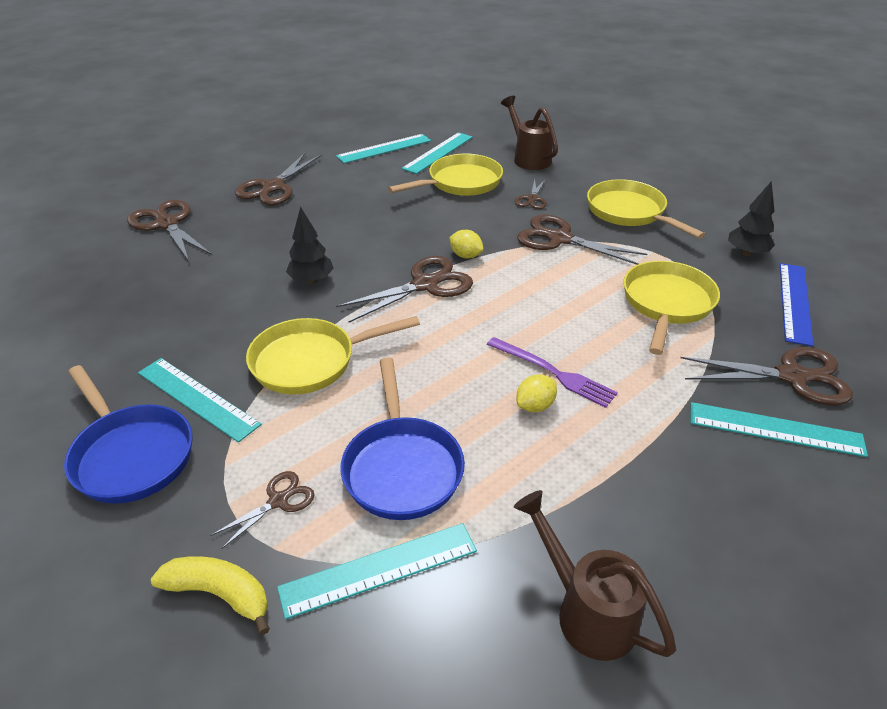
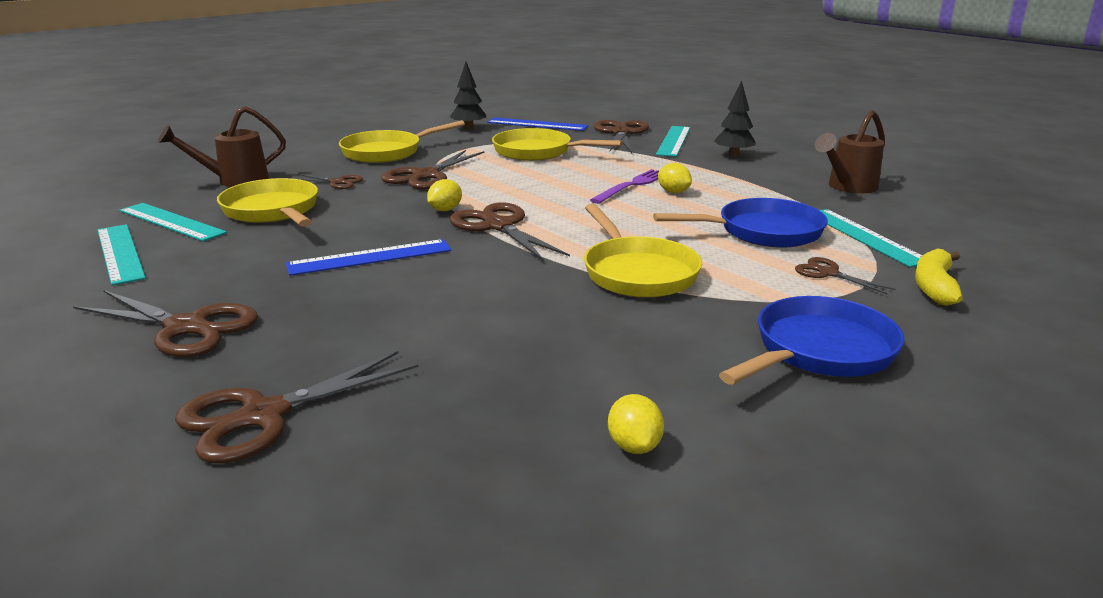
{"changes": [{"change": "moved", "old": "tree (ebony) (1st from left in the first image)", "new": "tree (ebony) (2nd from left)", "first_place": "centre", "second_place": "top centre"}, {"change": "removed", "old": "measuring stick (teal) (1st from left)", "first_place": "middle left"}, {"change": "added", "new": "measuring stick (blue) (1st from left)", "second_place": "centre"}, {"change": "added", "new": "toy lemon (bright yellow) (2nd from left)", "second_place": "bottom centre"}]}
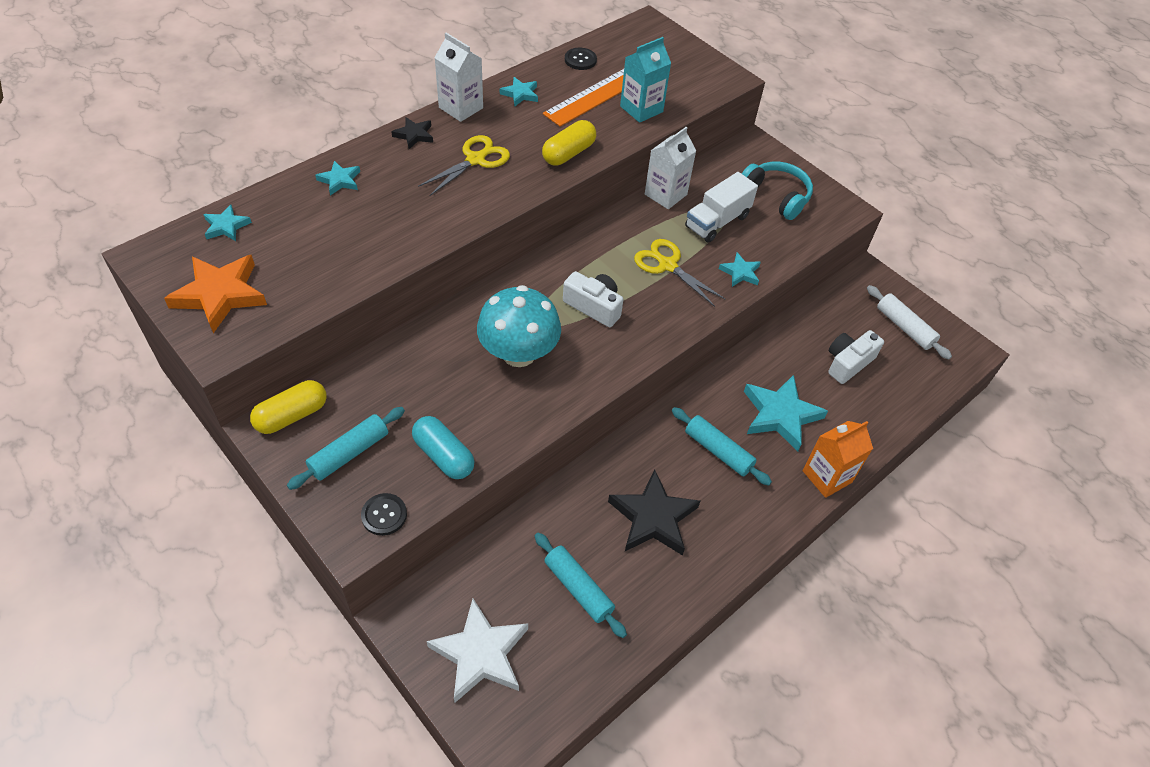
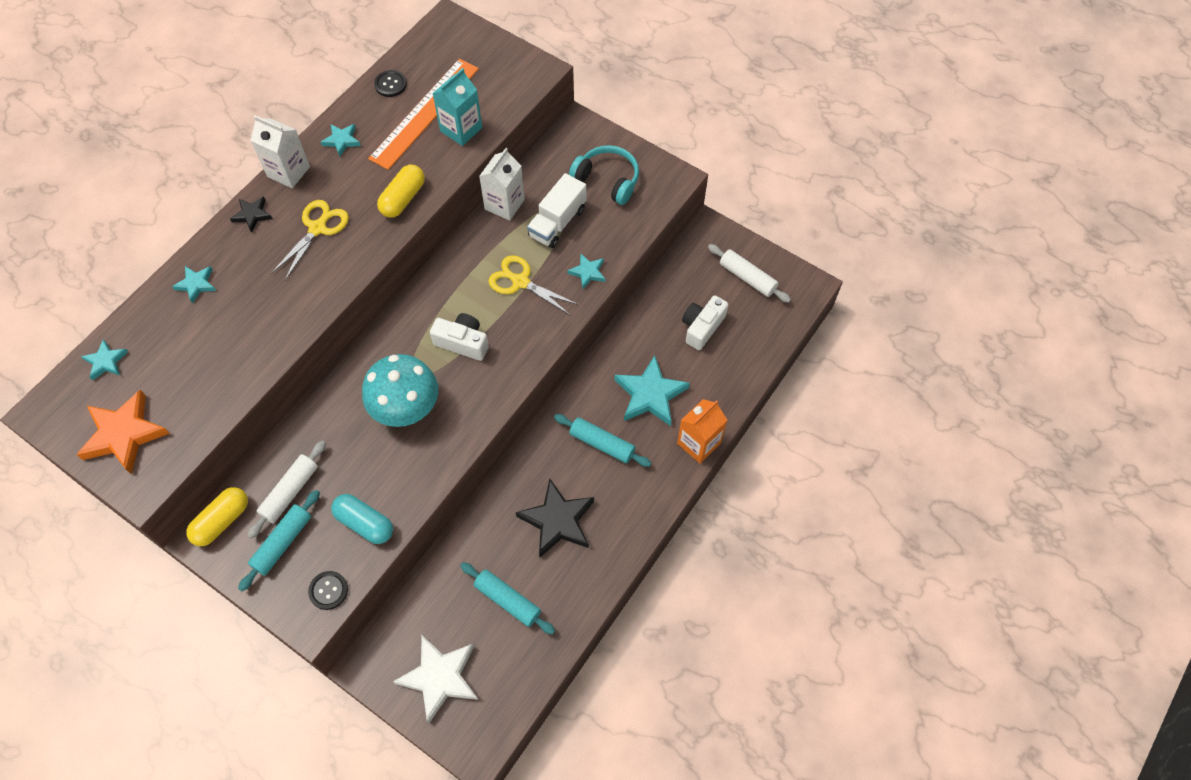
{"changes": [{"change": "added", "new": "dough roller (pure white) (1st from left)", "second_place": "middle left"}]}
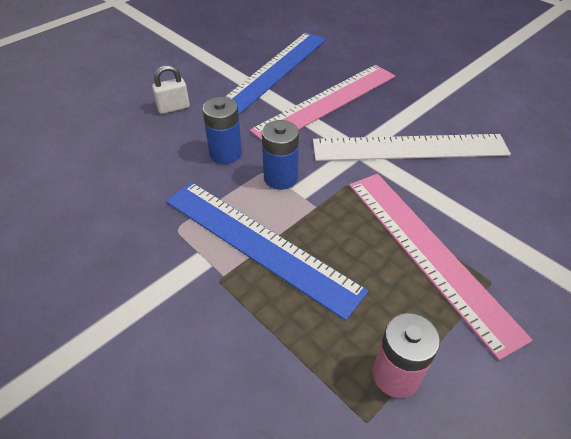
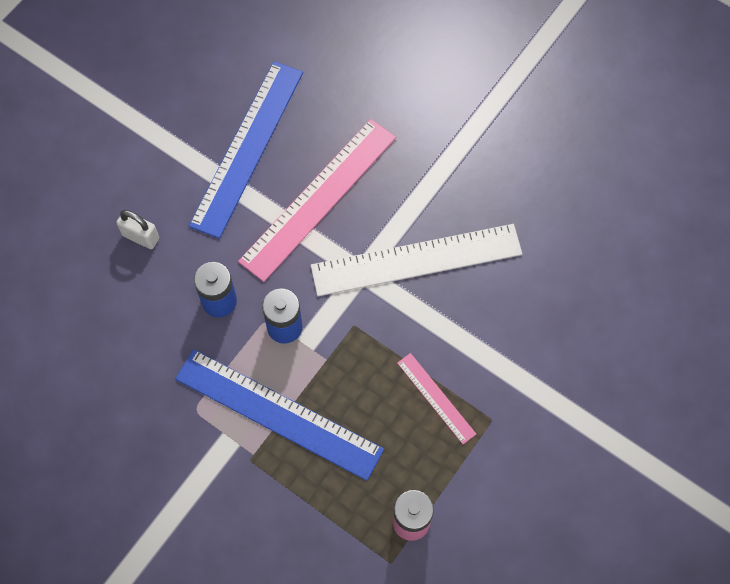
{"changes": [{"change": "turned", "old": "small lock (pure white)", "first_place": "top left", "second_place": "middle left", "degrees": 60}, {"change": "resized", "old": "measuring stick (rose-pink) (2nd from left)", "first_place": "middle right", "second_place": "bottom centre", "factor": 0.48}]}
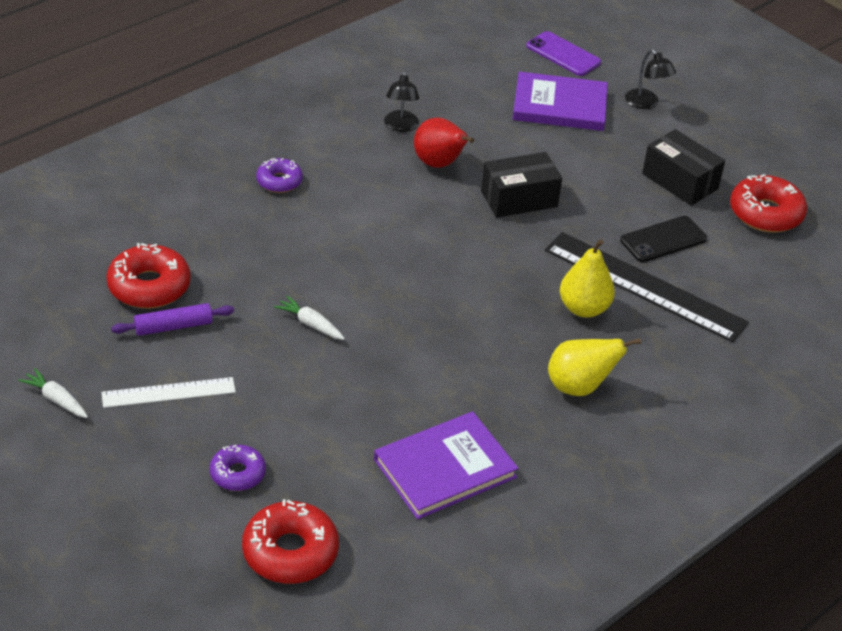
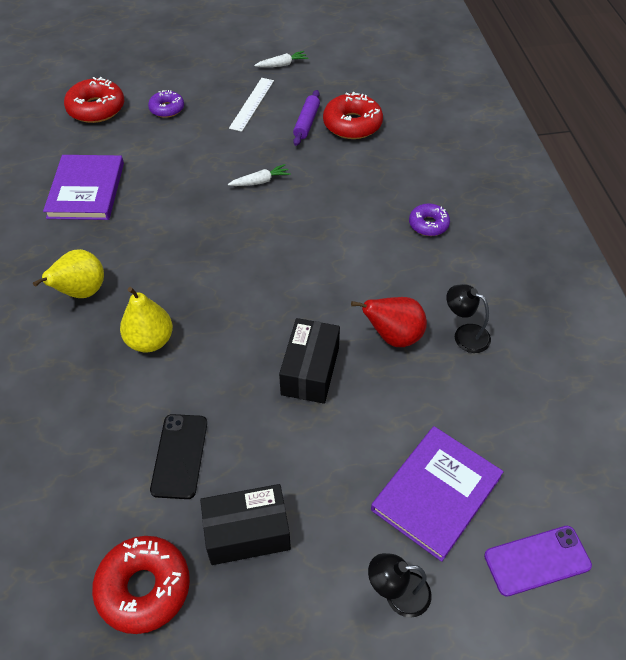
{"changes": [{"change": "removed", "old": "measuring stick (ebony)", "first_place": "middle right"}]}
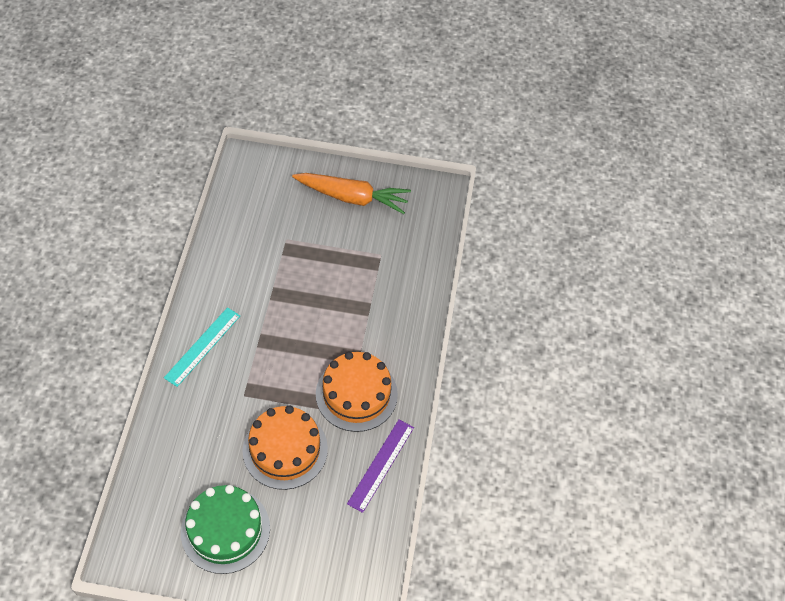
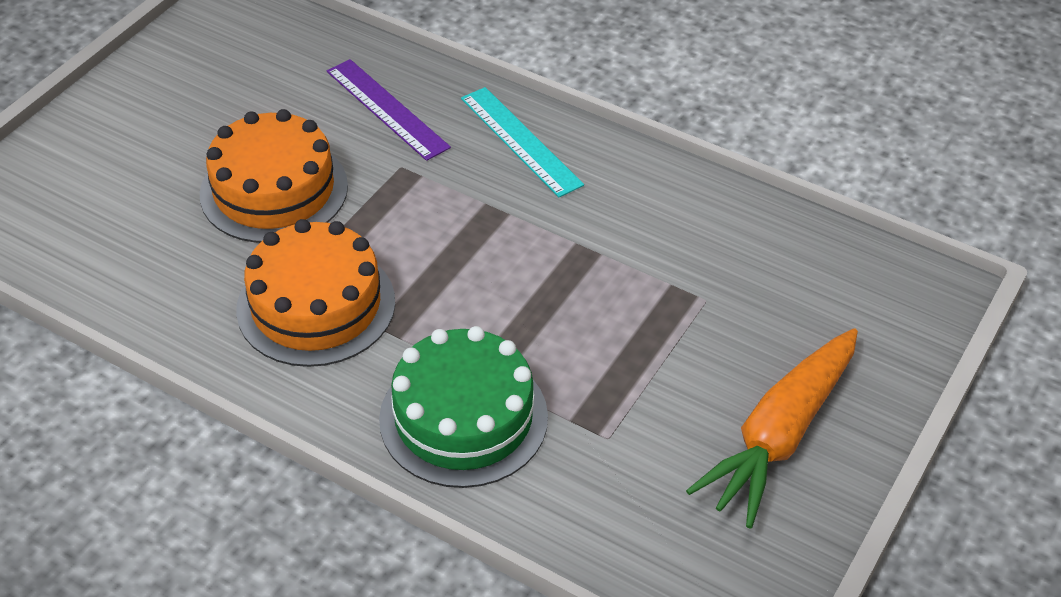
{"changes": [{"change": "moved", "old": "measuring stick (purple)", "first_place": "bottom centre", "second_place": "top centre"}, {"change": "moved", "old": "layer cake (leaf-green)", "first_place": "bottom left", "second_place": "bottom centre"}]}
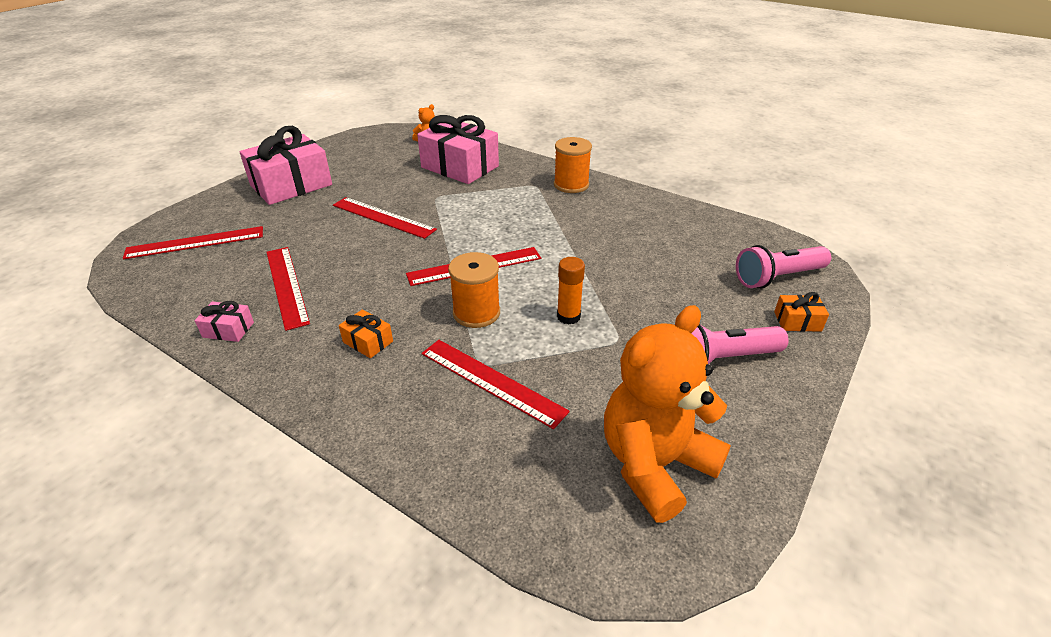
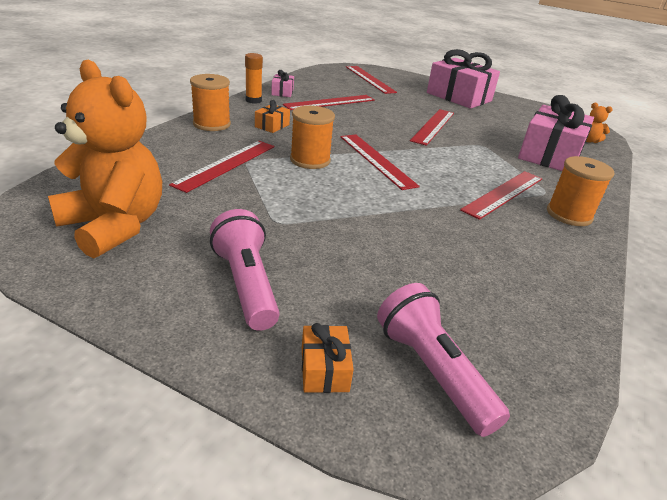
{"changes": [{"change": "moved", "old": "stick of glue (orange)", "first_place": "centre", "second_place": "top centre"}, {"change": "added", "new": "reel of thread (orange) (1st from left)", "second_place": "top left"}, {"change": "added", "new": "measuring stick (crimson) (6th from left)", "second_place": "middle right"}]}
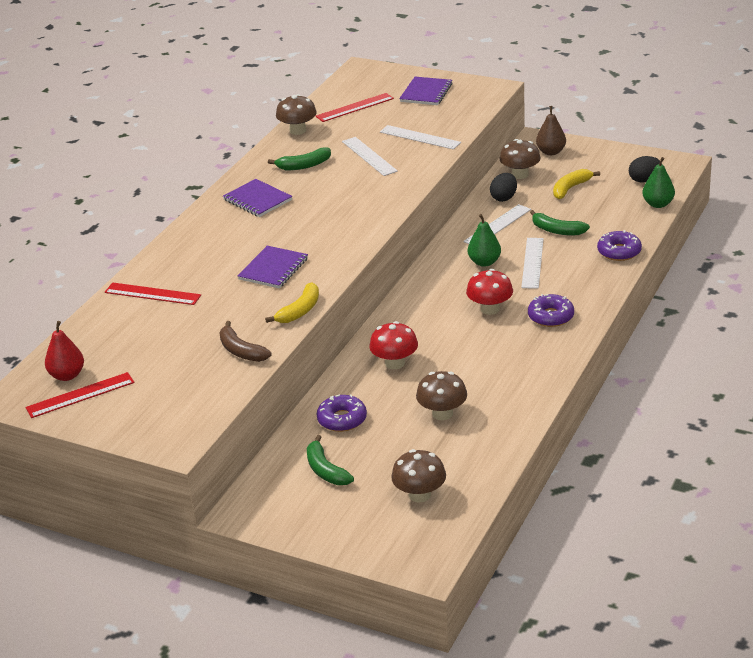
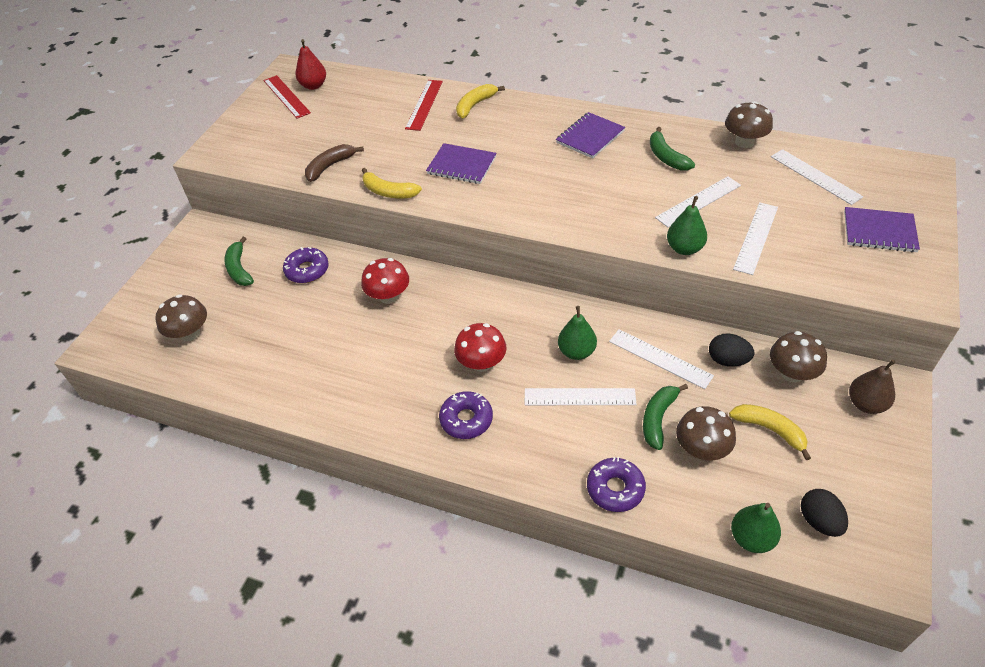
{"changes": [{"change": "recoloured", "old": "measuring stick (crimson) (3rd from left)", "new": "measuring stick (pure white) (5th from left)", "first_place": "top centre", "second_place": "top right"}, {"change": "moved", "old": "toadstool (brown) (3rd from left in the first image)", "new": "toadstool (brown) (2nd from left)", "first_place": "centre", "second_place": "middle right"}, {"change": "turned", "old": "banana (leaf-green) (2nd from left in the first image)", "first_place": "bottom centre", "second_place": "middle left", "degrees": -75}, {"change": "added", "new": "banana (bright yellow) (2nd from left)", "second_place": "top centre"}, {"change": "added", "new": "pear (leaf-green) (2nd from left)", "second_place": "middle right"}]}
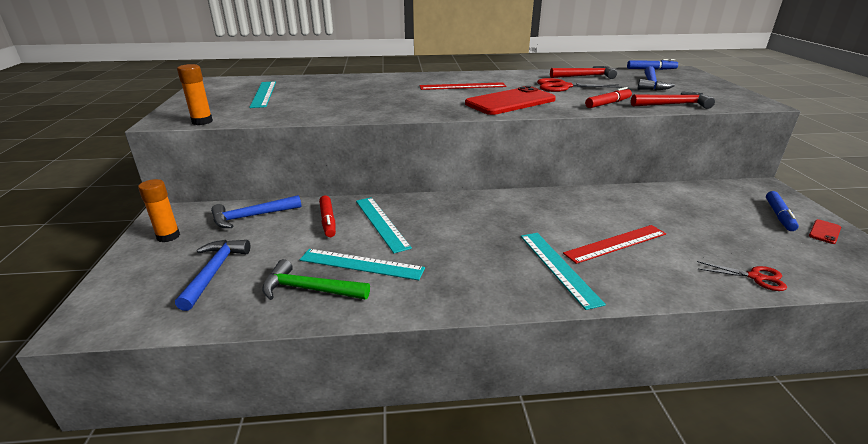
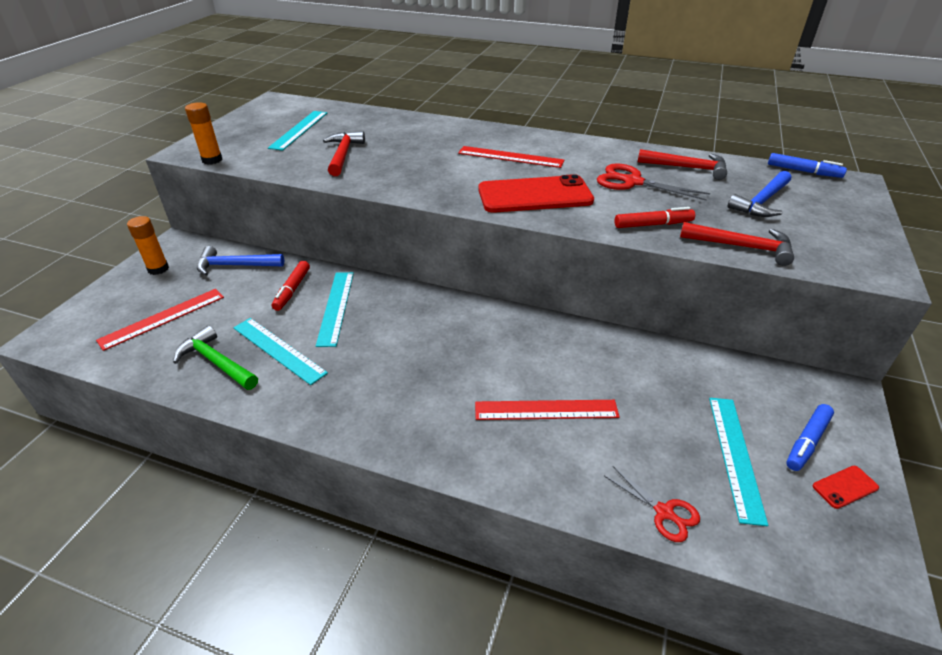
{"changes": [{"change": "moved", "old": "measuring stick (teal) (4th from left)", "first_place": "centre", "second_place": "bottom right"}, {"change": "replaced", "old": "claw hammer (blue) (1st from left)", "new": "measuring stick (crimson) (1st from left)", "first_place": "middle left", "second_place": "middle left"}, {"change": "added", "new": "claw hammer (crimson) (1st from left)", "second_place": "top centre"}]}
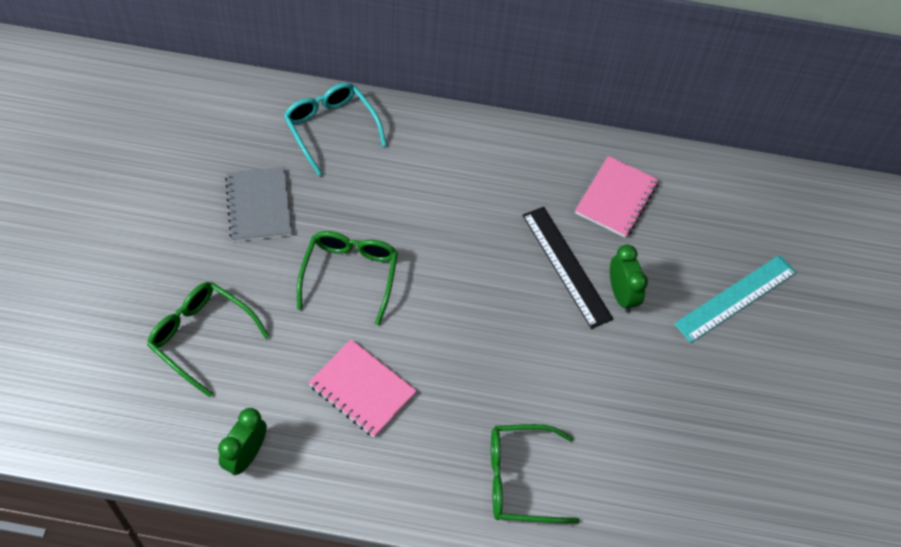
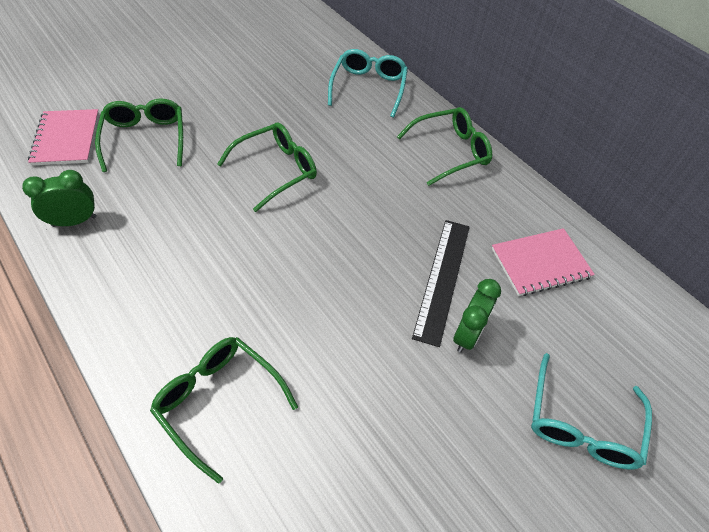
{"changes": [{"change": "removed", "old": "notebook (grey)", "first_place": "middle left"}, {"change": "replaced", "old": "measuring stick (teal)", "new": "eyeglasses (teal) (2nd from left)", "first_place": "middle right", "second_place": "bottom right"}, {"change": "moved", "old": "notebook (rose-pink) (1st from left)", "first_place": "bottom centre", "second_place": "top left"}, {"change": "added", "new": "eyeglasses (leaf-green) (4th from left)", "second_place": "top centre"}]}
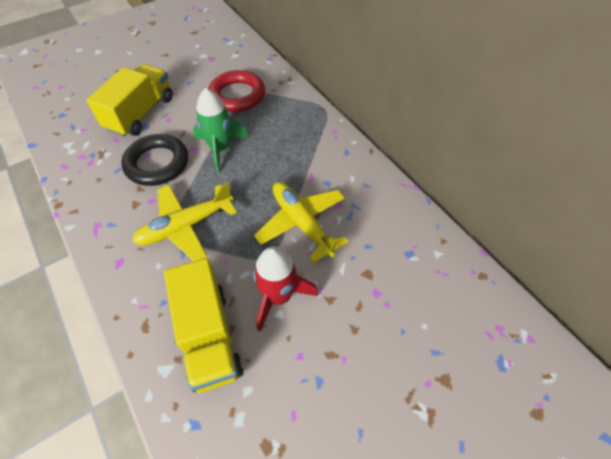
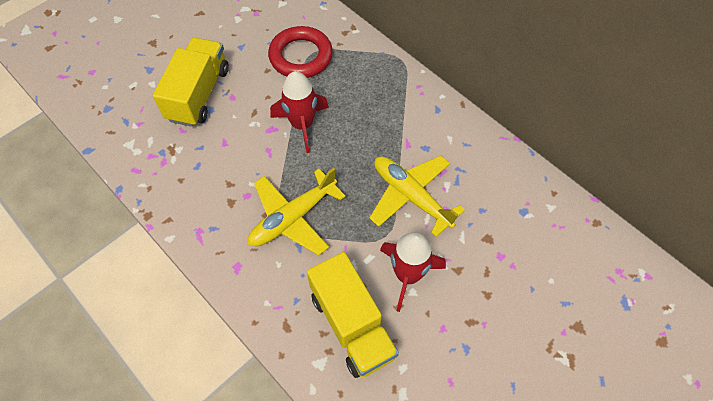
{"changes": [{"change": "recoloured", "old": "spaceship (leaf-green)", "new": "spaceship (crimson) (1st from left)", "first_place": "top centre", "second_place": "top centre"}, {"change": "removed", "old": "ring (ebony)", "first_place": "middle left"}]}
